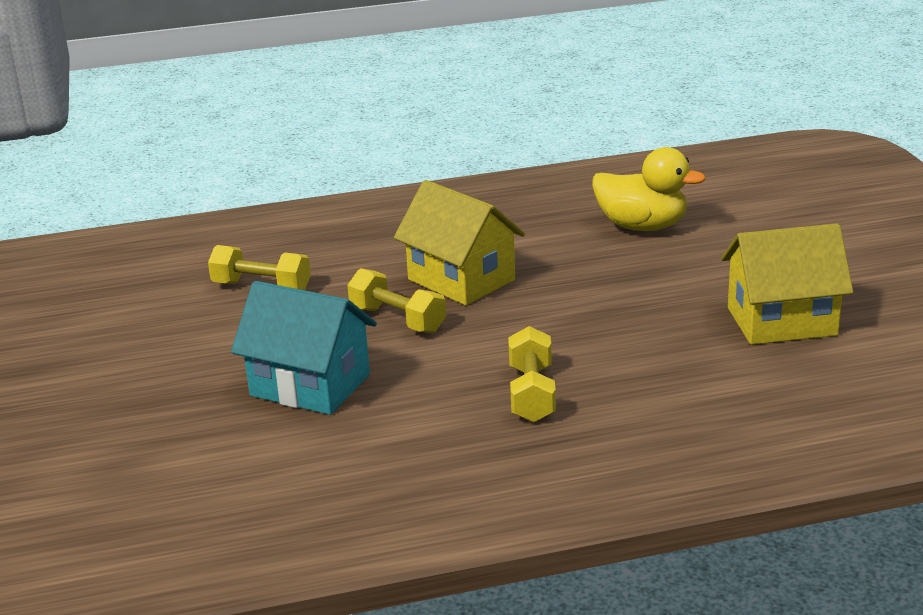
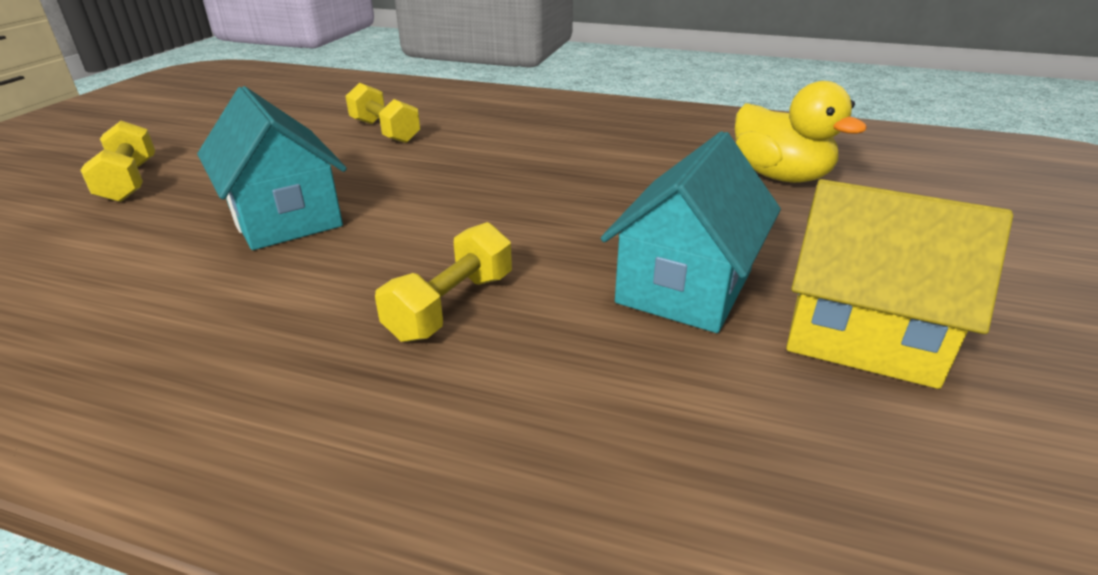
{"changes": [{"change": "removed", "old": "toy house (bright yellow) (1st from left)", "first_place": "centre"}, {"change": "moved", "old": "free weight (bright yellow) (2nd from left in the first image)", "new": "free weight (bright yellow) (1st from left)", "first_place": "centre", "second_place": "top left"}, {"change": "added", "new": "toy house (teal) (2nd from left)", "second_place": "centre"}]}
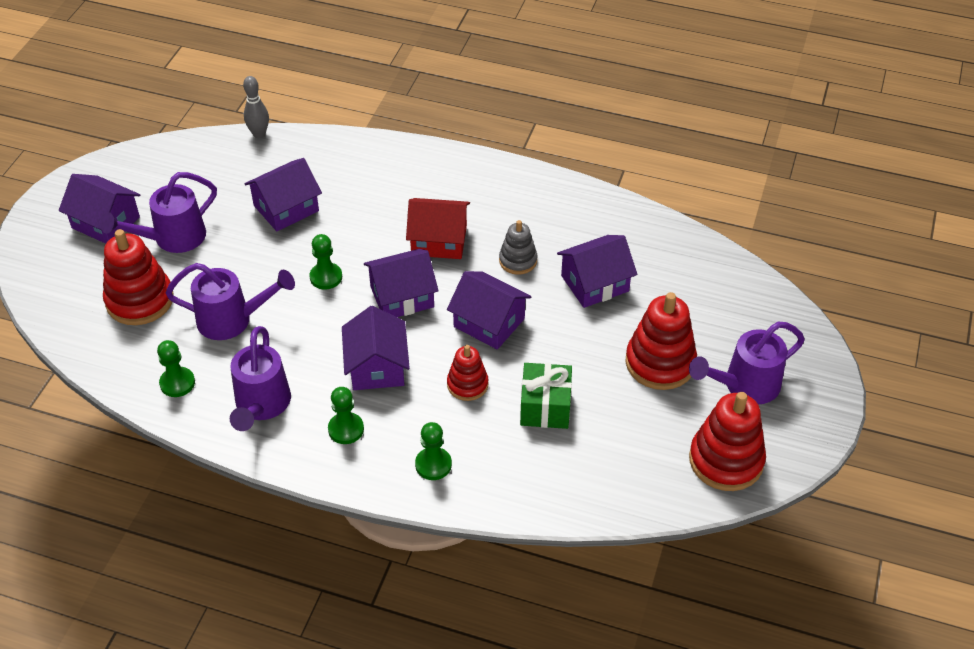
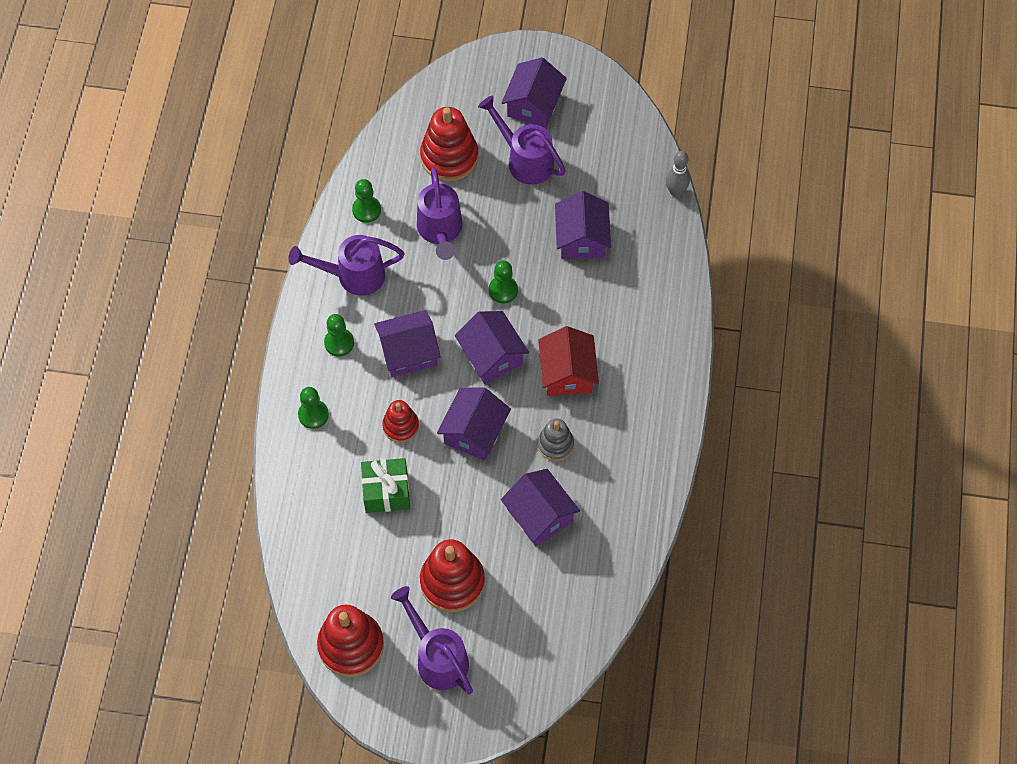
{"changes": [{"change": "turned", "old": "toy house (purple) (2nd from left in the first image)", "first_place": "top left", "second_place": "top centre", "degrees": 45}]}
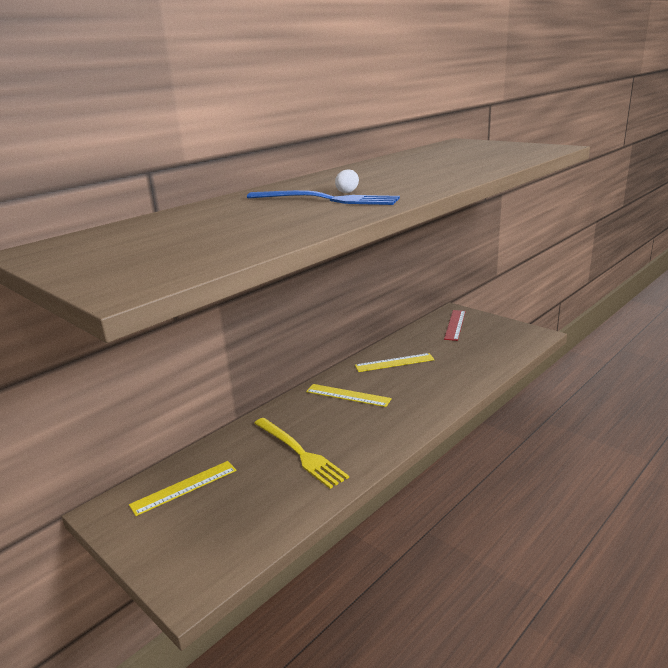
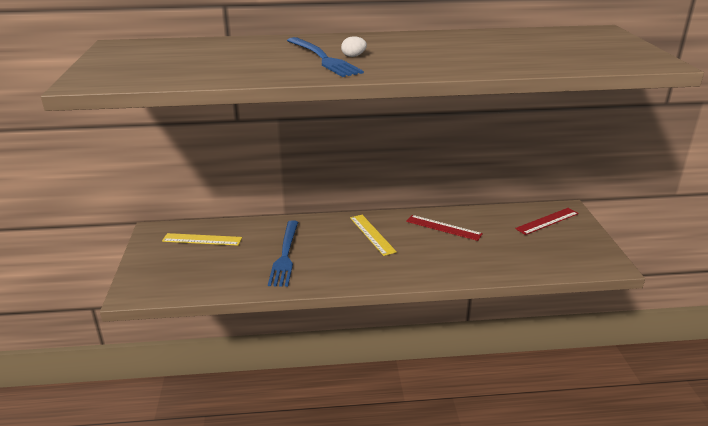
{"changes": [{"change": "recoloured", "old": "measuring stick (bright yellow) (3rd from left)", "new": "measuring stick (crimson) (1st from left)", "first_place": "centre", "second_place": "centre"}, {"change": "recoloured", "old": "dinner fork (bright yellow)", "new": "dinner fork (blue) (1st from left)", "first_place": "bottom centre", "second_place": "centre"}]}
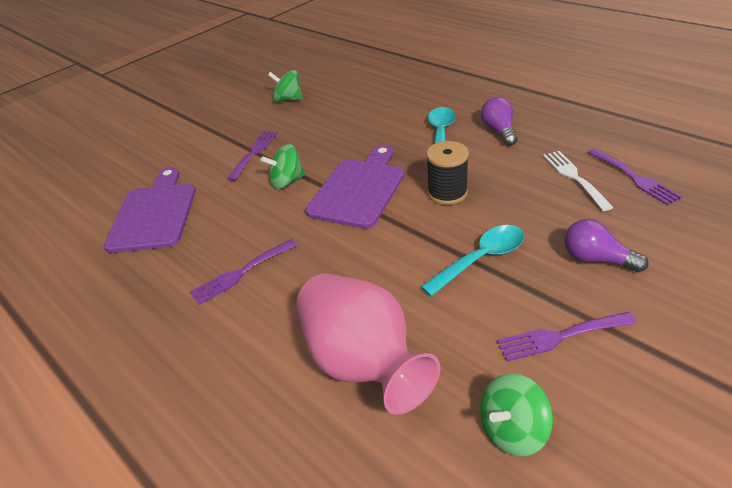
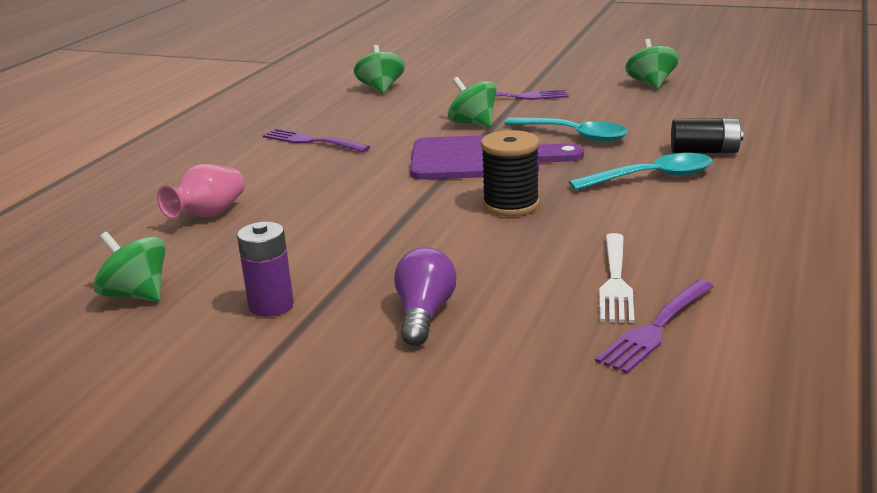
{"changes": [{"change": "removed", "old": "bulb (purple) (1st from left)", "first_place": "top right"}, {"change": "turned", "old": "dinner fork (pure white)", "first_place": "middle right", "second_place": "middle right", "degrees": 135}, {"change": "replaced", "old": "chopping board (purple) (1st from left)", "new": "toy top (leaf-green) (2nd from left)", "first_place": "middle left", "second_place": "top centre"}, {"change": "moved", "old": "spoon (teal) (2nd from left in the first image)", "new": "spoon (teal) (1st from left)", "first_place": "centre", "second_place": "top centre"}, {"change": "resized", "old": "tall vase (rose-pink)", "first_place": "bottom centre", "second_place": "middle left", "factor": 0.53}, {"change": "replaced", "old": "dinner fork (purple) (3rd from left)", "new": "power cell (purple)", "first_place": "bottom right", "second_place": "middle left"}, {"change": "added", "new": "power cell (ebony)", "second_place": "top right"}]}
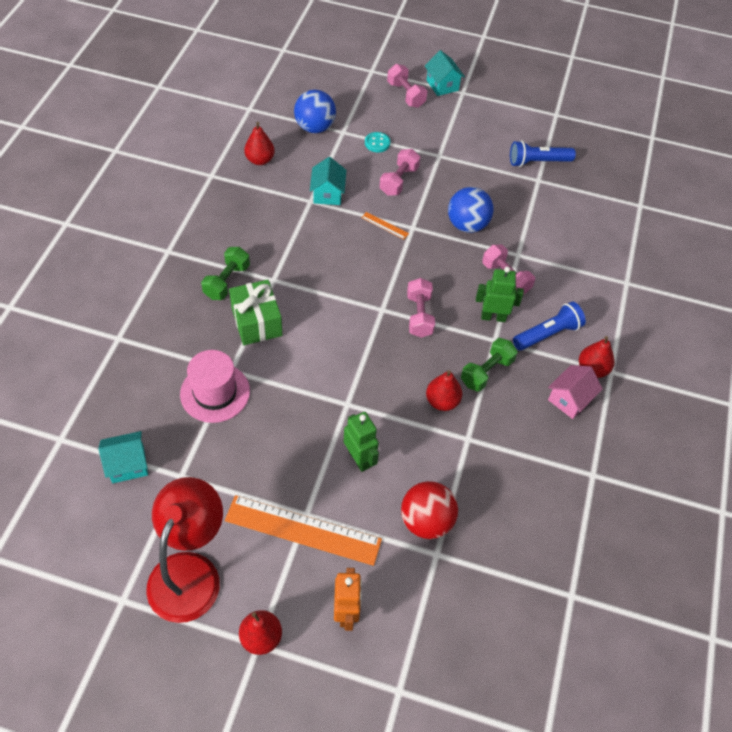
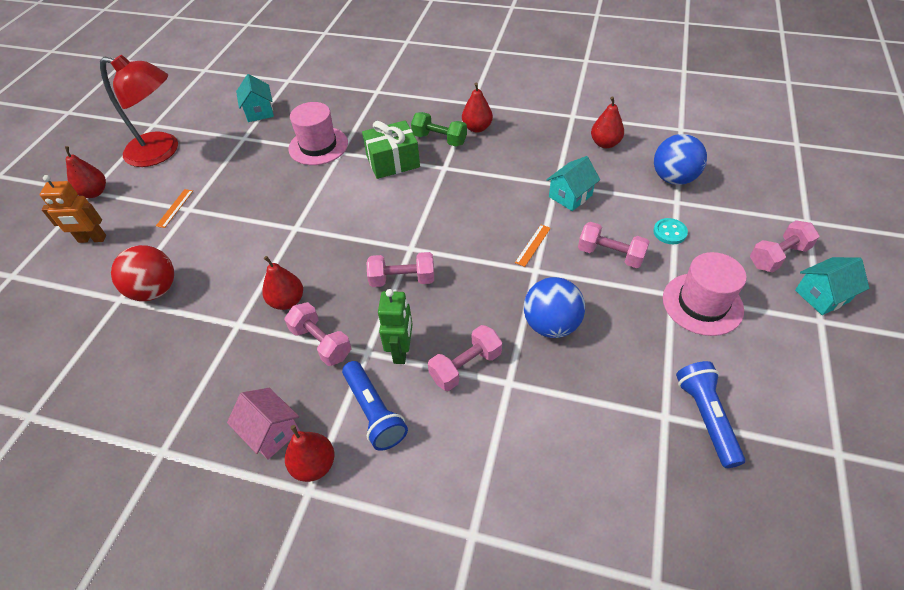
{"changes": [{"change": "turned", "old": "toy house (teal) (2nd from left)", "first_place": "top centre", "second_place": "top centre", "degrees": -45}, {"change": "recoloured", "old": "free weight (leaf-green) (2nd from left)", "new": "free weight (rose-pink) (1st from left)", "first_place": "middle right", "second_place": "centre"}, {"change": "removed", "old": "toy robot (leaf-green) (1st from left)", "first_place": "centre"}, {"change": "resized", "old": "measuring stick (orange) (1st from left)", "first_place": "bottom centre", "second_place": "middle left", "factor": 0.41}, {"change": "added", "new": "pear (crimson) (4th from left)", "second_place": "top centre"}, {"change": "added", "new": "hat (rose-pink) (2nd from left)", "second_place": "middle right"}]}
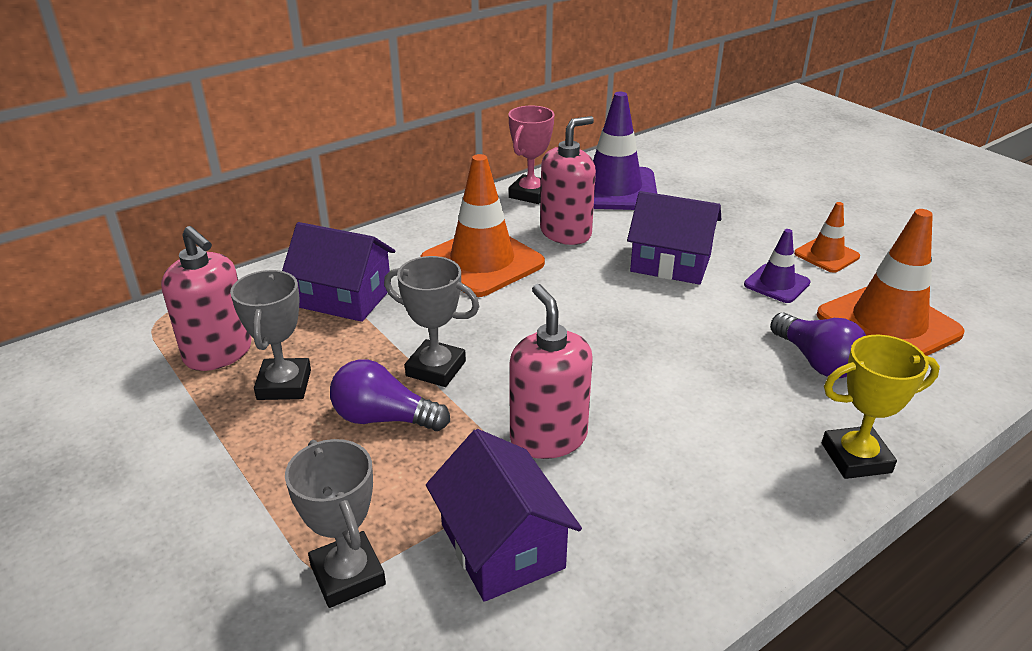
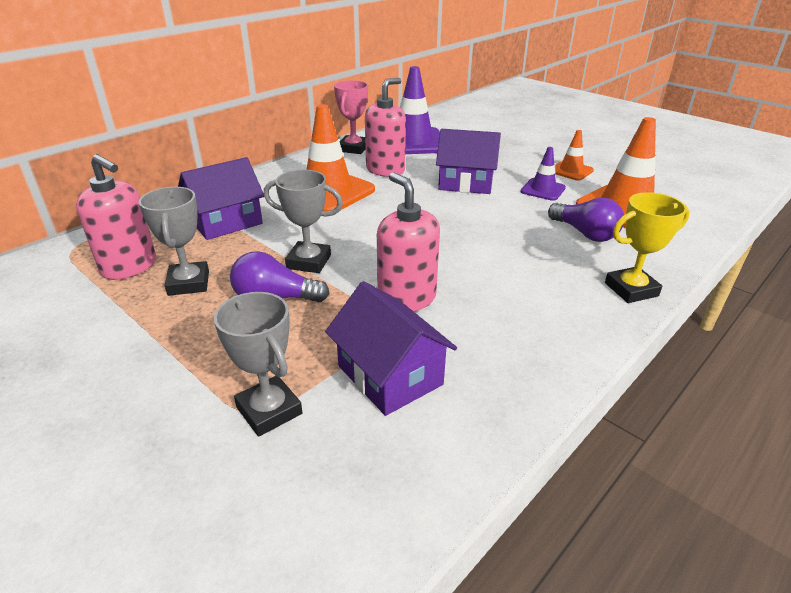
{"changes": [{"change": "turned", "old": "toy house (purple) (1st from left)", "first_place": "middle left", "second_place": "middle left", "degrees": -45}]}
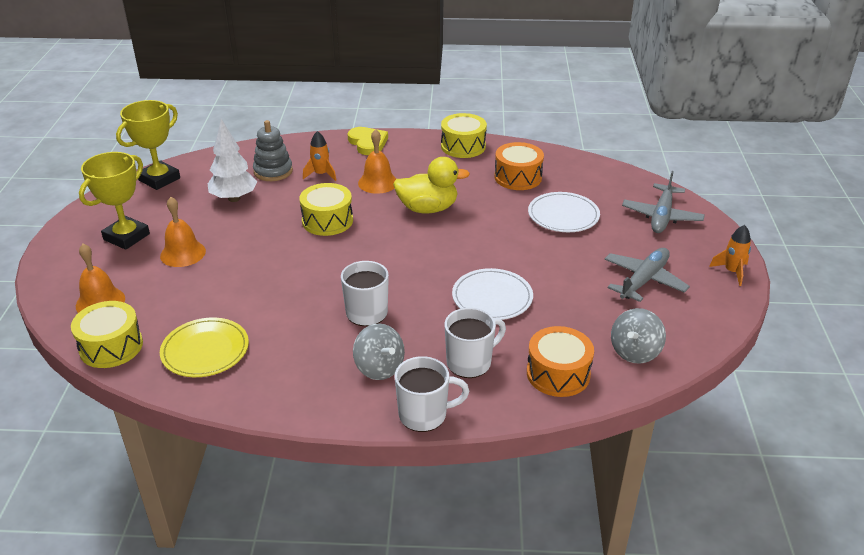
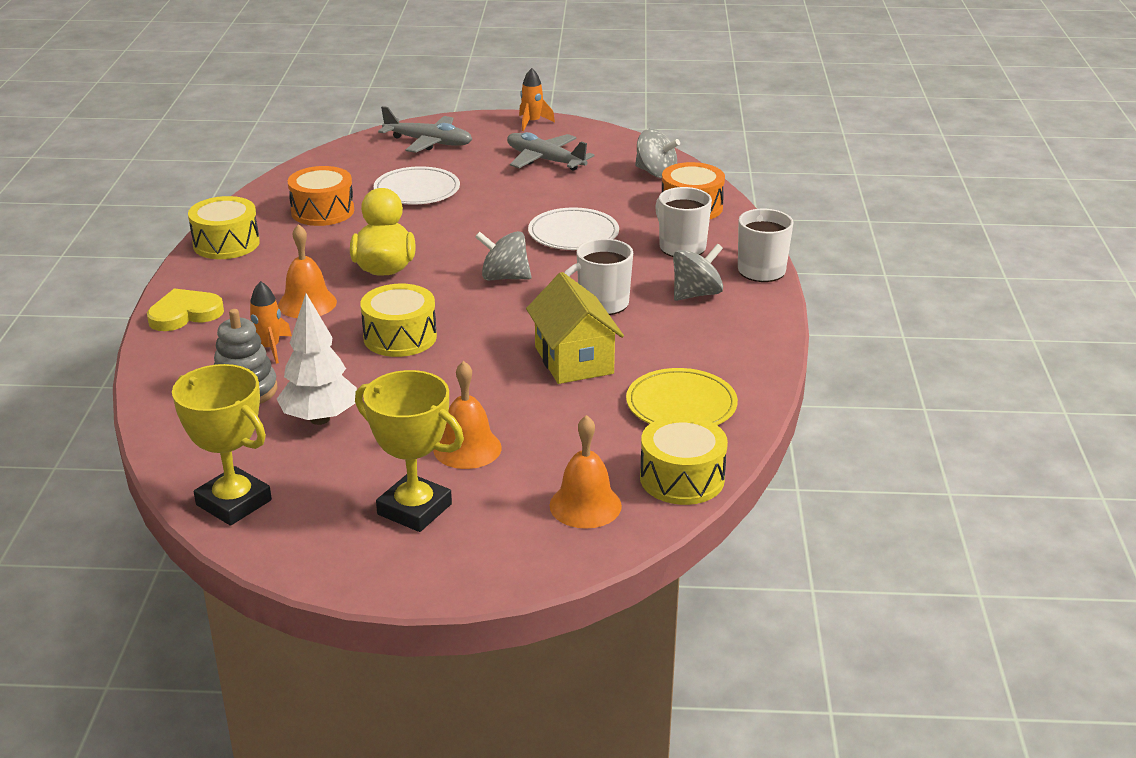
{"changes": [{"change": "added", "new": "toy top (grey) (1st from left)", "second_place": "centre"}, {"change": "added", "new": "toy house (bright yellow)", "second_place": "centre"}]}
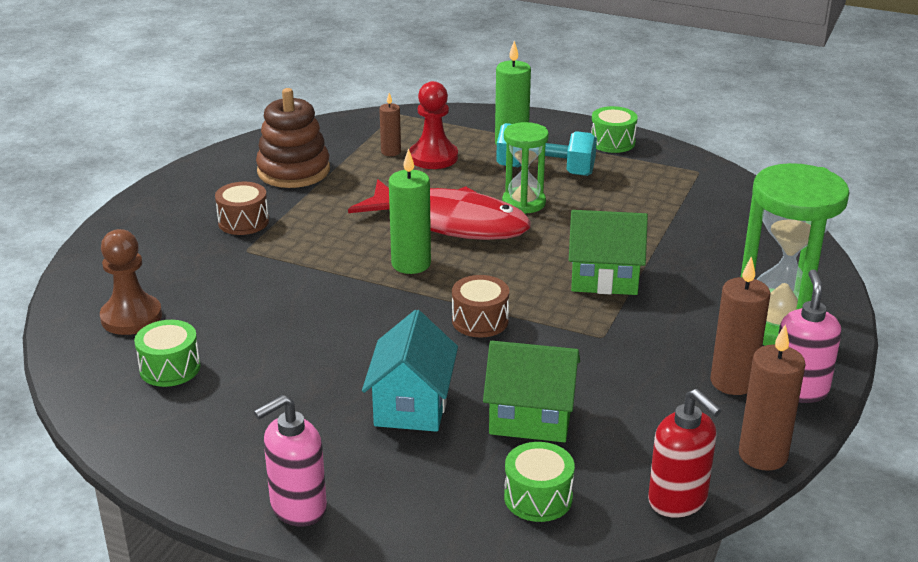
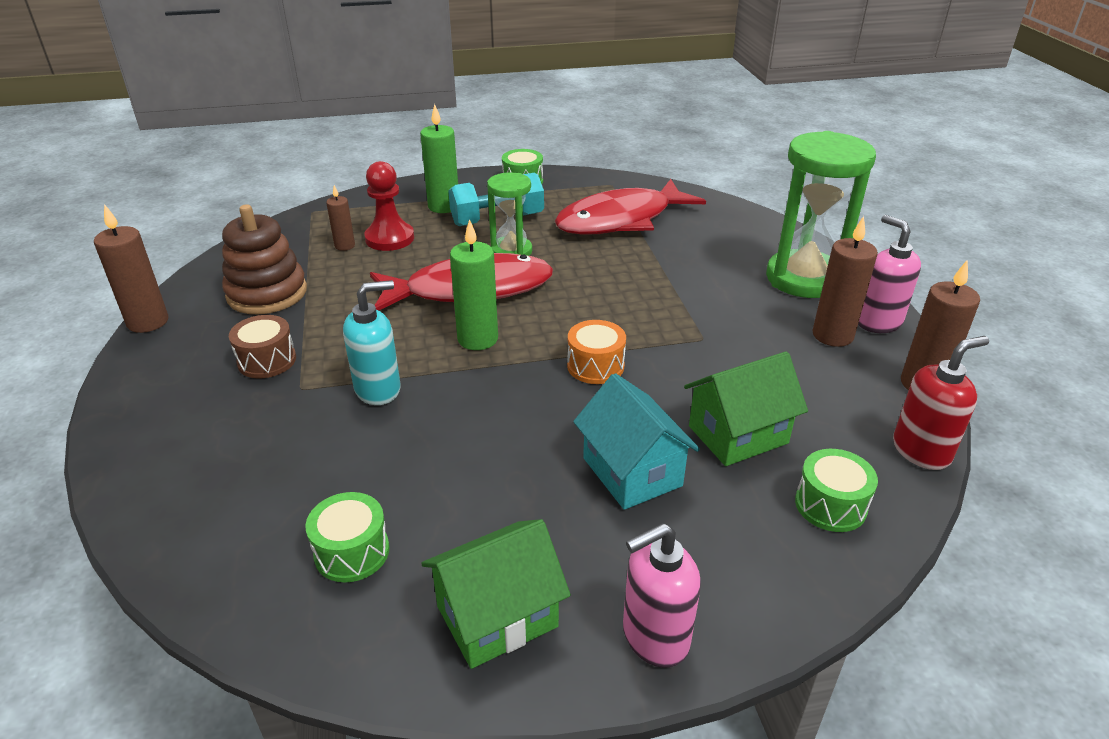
{"changes": [{"change": "moved", "old": "toy house (leaf-green) (2nd from left in the first image)", "new": "toy house (leaf-green) (1st from left)", "first_place": "centre", "second_place": "bottom centre"}, {"change": "removed", "old": "game pawn (brown)", "first_place": "middle left"}, {"change": "recoloured", "old": "toy drum (brown) (2nd from left)", "new": "toy drum (orange)", "first_place": "centre", "second_place": "centre"}, {"change": "turned", "old": "pump bottle (crimson)", "first_place": "bottom right", "second_place": "middle right", "degrees": -45}, {"change": "turned", "old": "pump bottle (rose-pink) (1st from left)", "first_place": "bottom left", "second_place": "bottom centre", "degrees": 45}, {"change": "added", "new": "fish (crimson) (2nd from left)", "second_place": "top centre"}, {"change": "added", "new": "candle (brown) (1st from left)", "second_place": "middle left"}, {"change": "added", "new": "pump bottle (teal)", "second_place": "centre"}]}
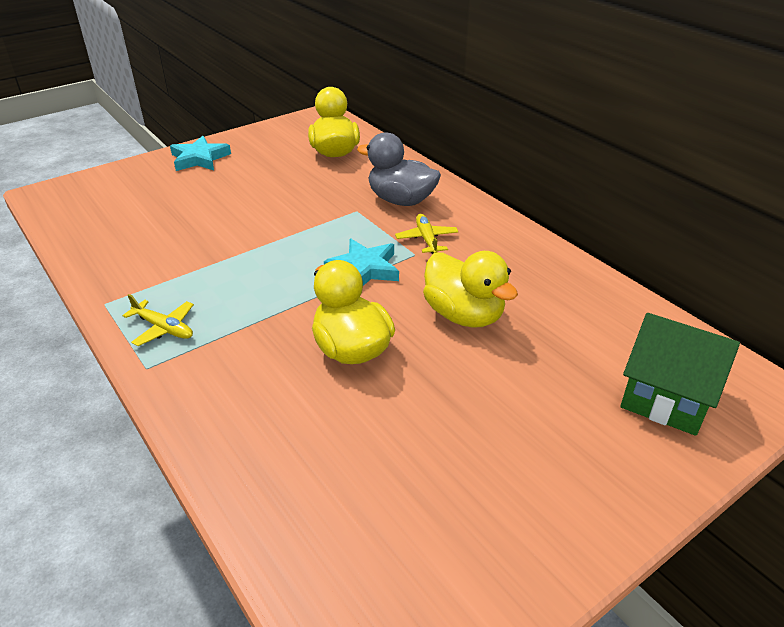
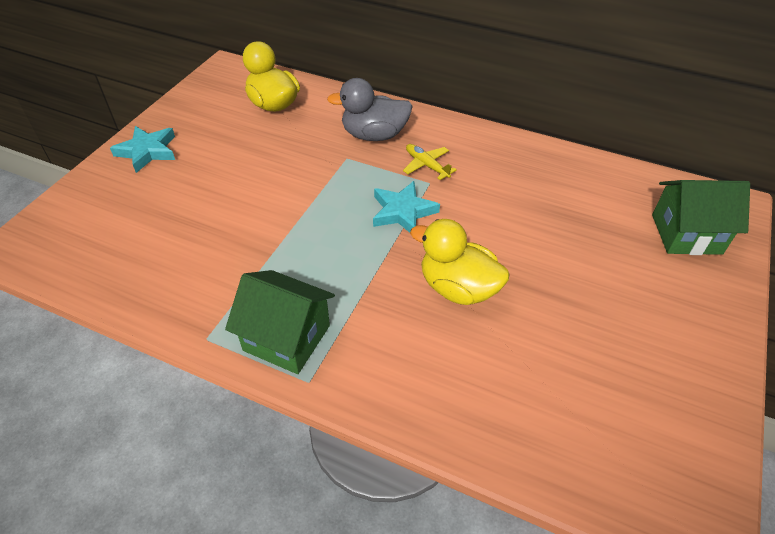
{"changes": [{"change": "removed", "old": "toy duck (bright yellow) (3rd from left)", "first_place": "centre"}, {"change": "replaced", "old": "aeroplane (bright yellow) (1st from left)", "new": "toy house (leaf-green) (1st from left)", "first_place": "middle left", "second_place": "centre"}]}
